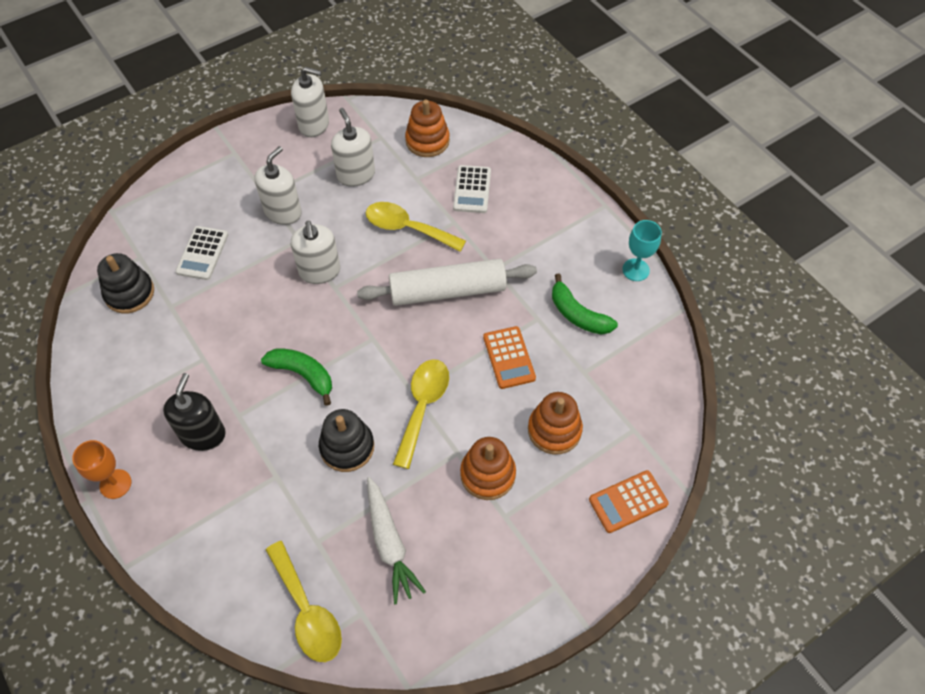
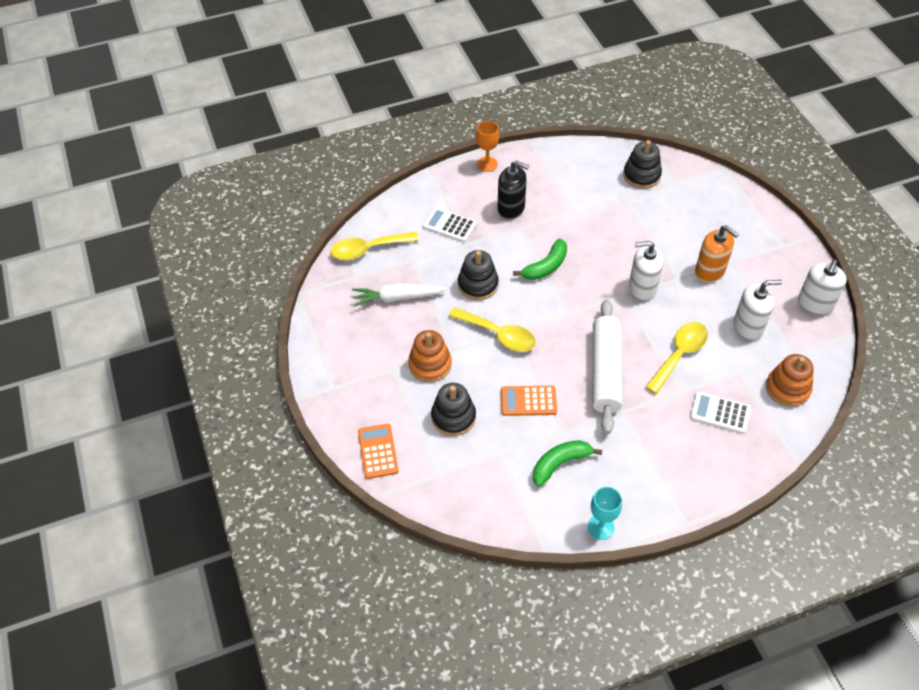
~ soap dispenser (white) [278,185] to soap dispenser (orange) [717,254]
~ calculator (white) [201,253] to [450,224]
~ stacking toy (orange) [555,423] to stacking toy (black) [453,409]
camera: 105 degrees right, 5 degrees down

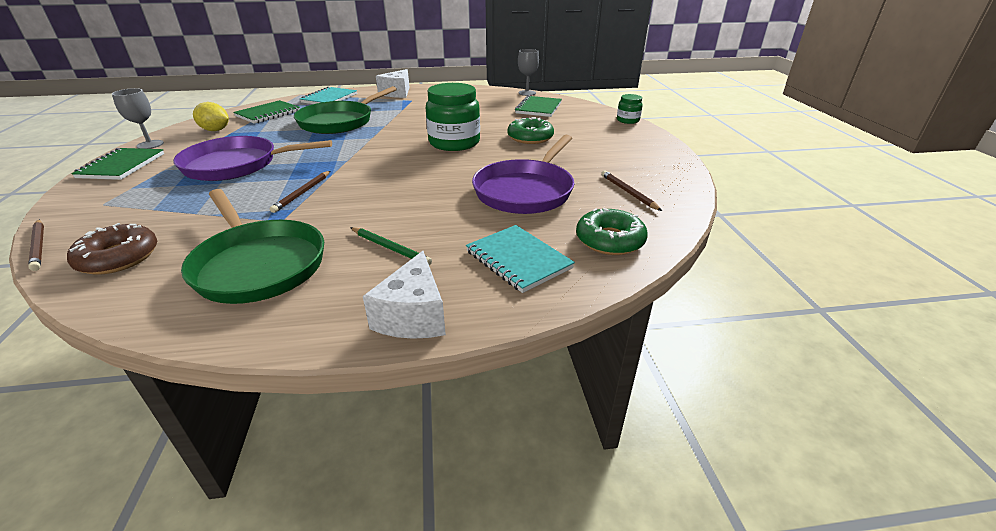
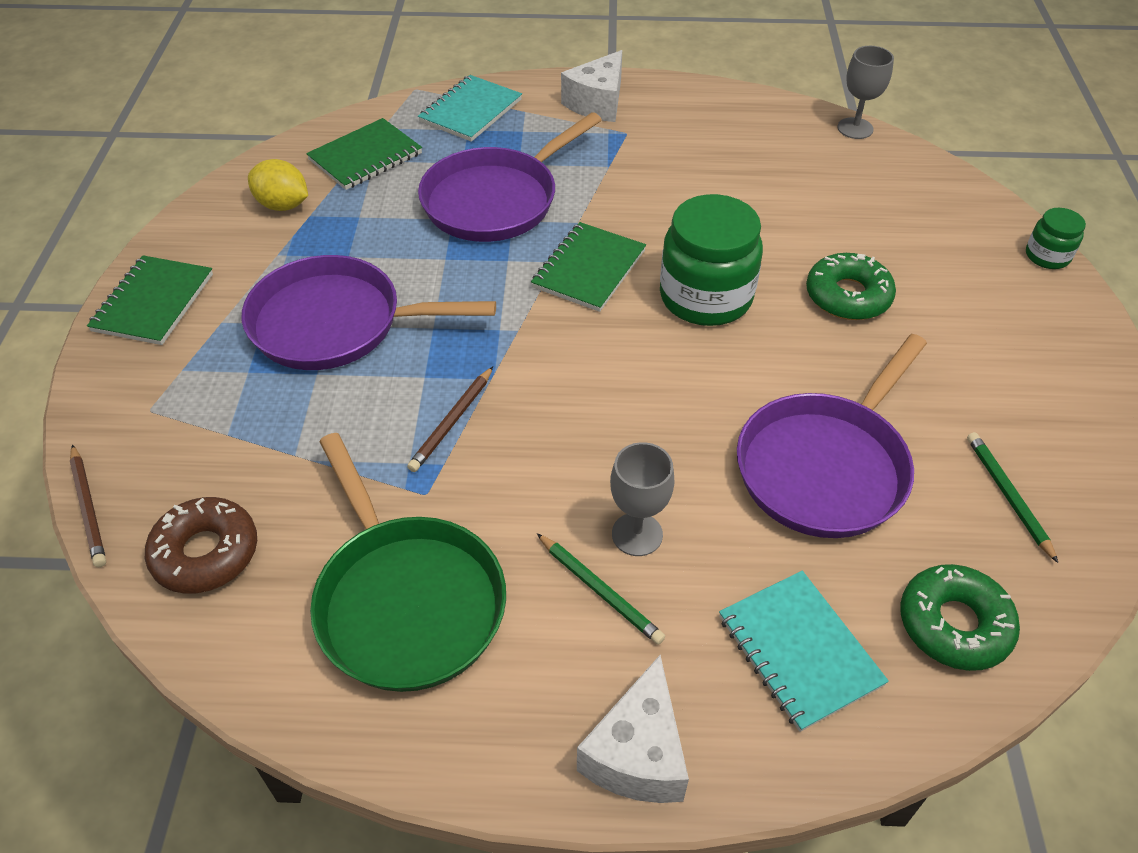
~ pan (green) [345,110] to pan (purple) [510,177]
~ goblet (grey) [138,118] to [642,499]
~ notebook (green) [538,106] to [588,267]
~ pencil (brown) [631,190] to pencil (green) [1012,497]
camera: 10 degrees right, 15 degrees up

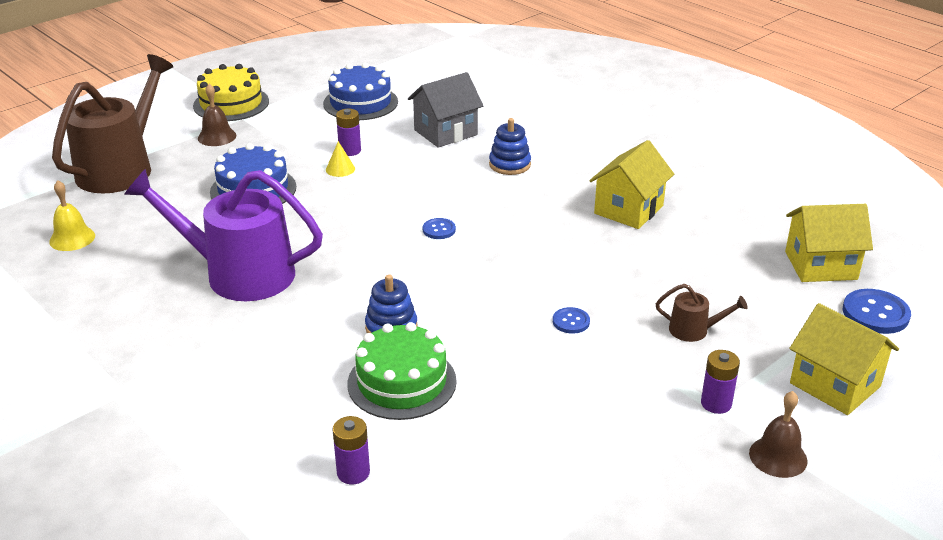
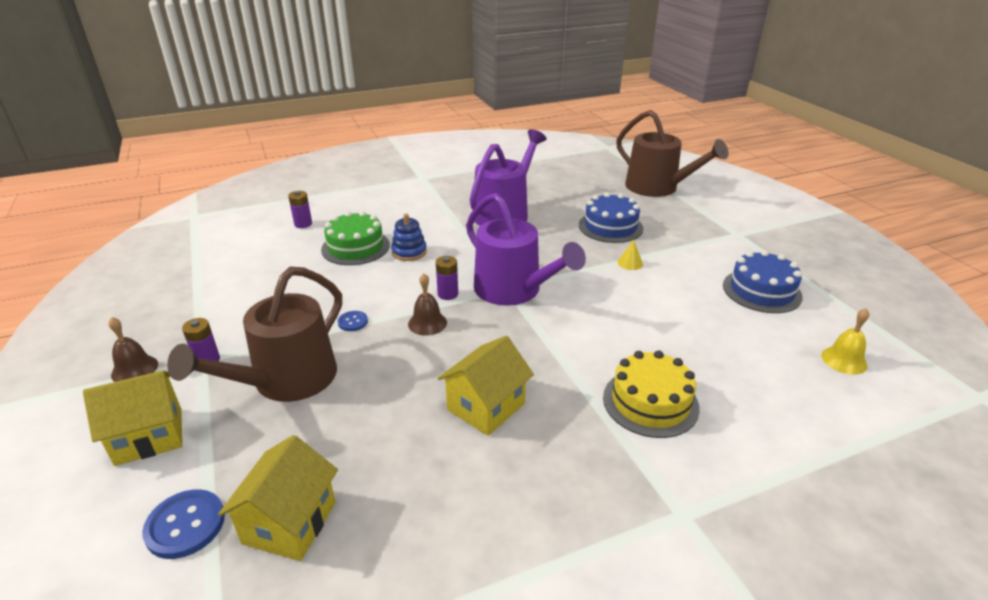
~ cake (yellow) [231,92] to [651,394]
- house (grey) [445,110]
~ bell (brown) [217,115] to [427,304]
~ battery (purple) [348,132] to [447,278]
- stacking toy (blue) [510,146]
~ house (yellow) [631,184] = [486,386] 75 degrees clockwise
~ bell (yellow) [72,215] to [845,341]
~ button (blue) [439,228] to watering can (purple) [526,249]
~ watering can (brown) [702,313] = [254,334] x2.40
camera: 110 degrees right, 0 degrees up

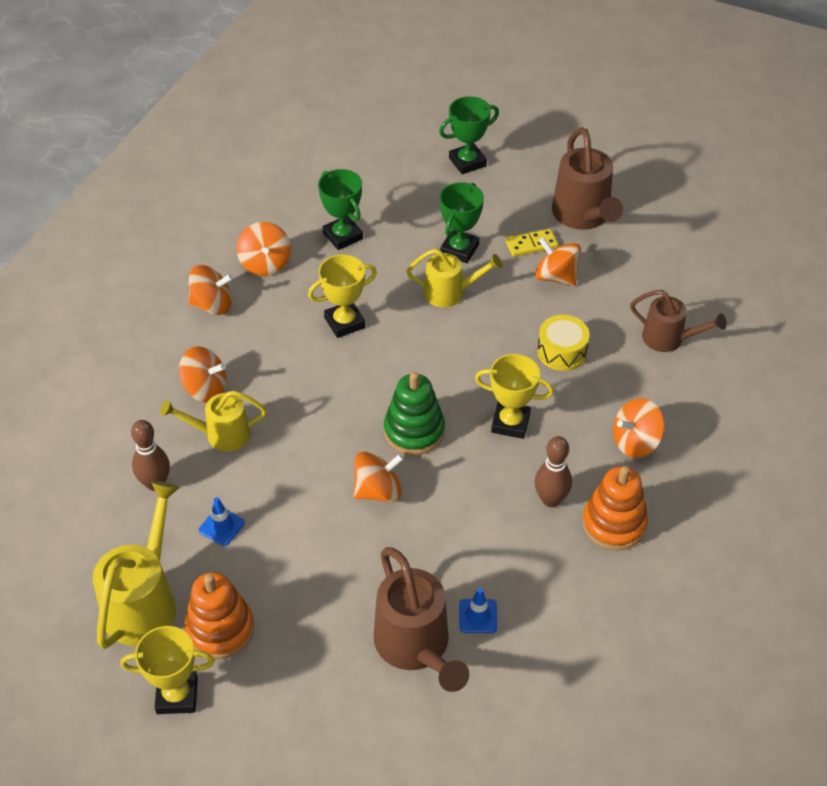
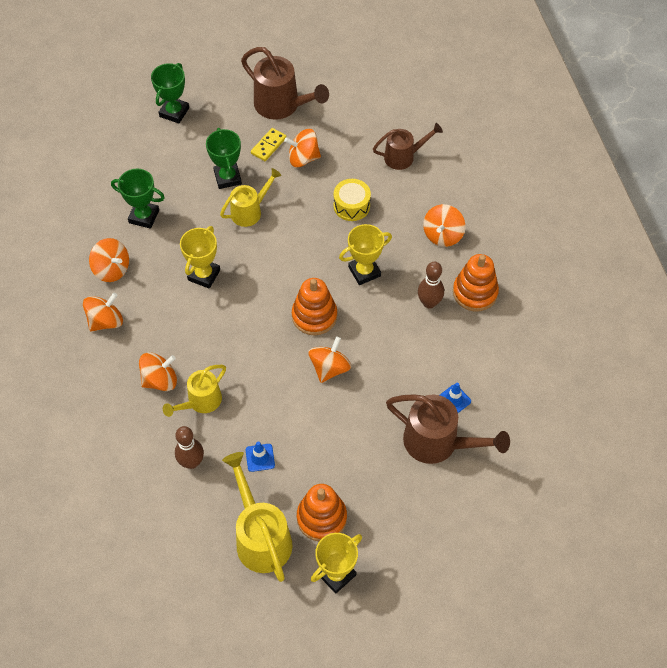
~ stacking toy (green) [414,413] to stacking toy (orange) [314,306]
camera: 40 degrees left, 10 degrees up

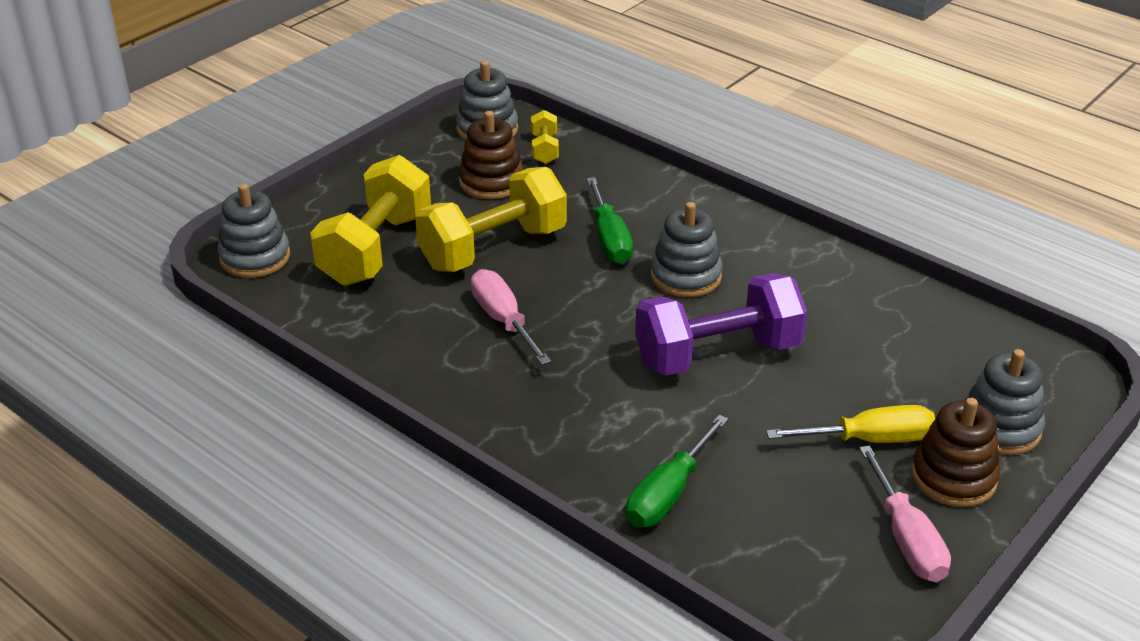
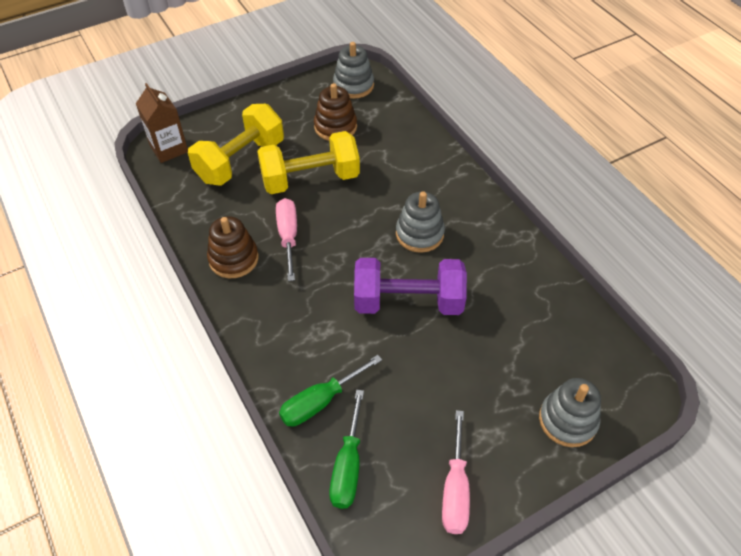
- dumbbell (yellow) [545,137]
~ screwdriver (green) [610,220] to [346,449]
~ stacking toy (grey) [253,231] to carton (brown) [161,123]
~ stacking toy (brown) [956,452] to [233,247]
- screwdriver (yellow) [850,424]
camera: 20 degrees right, 15 degrees up

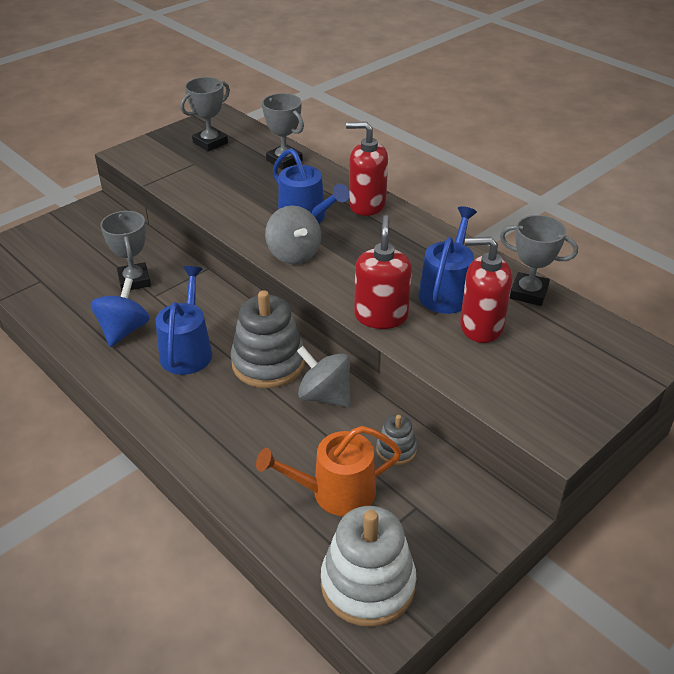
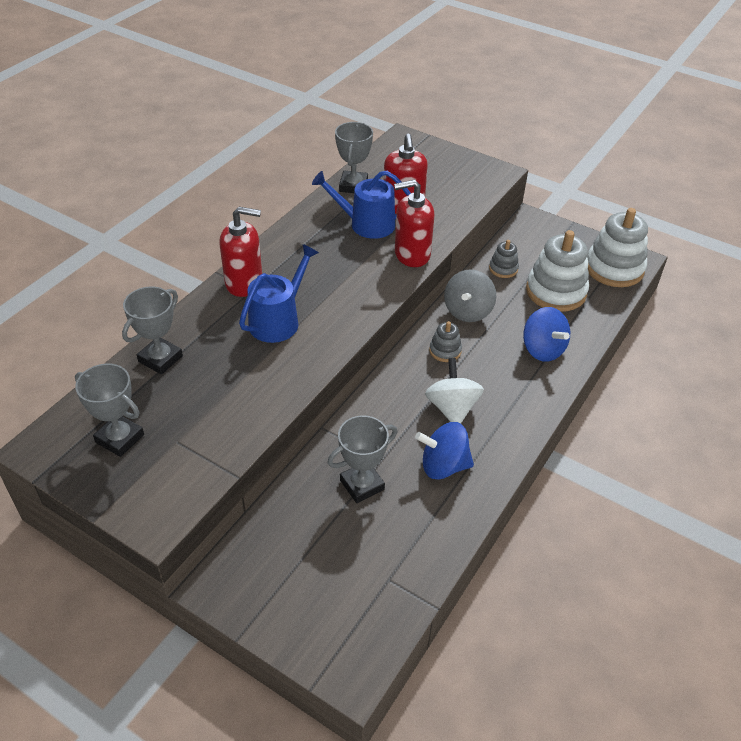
~ soap dispenser (red) [367,169] = [240,252] 90 degrees counterclockwise
- spinning top (grey) [293,235]
~ watering can (blue) [183,320] to spinning top (white) [454,390]
~ stacking toy (grey) [268,339] = [445,341] x0.49
~ watering can (orange) [328,471] to stacking toy (white) [557,271]
+ spinning top (blue) [546,334]
camera: 105 degrees left, 5 degrees up

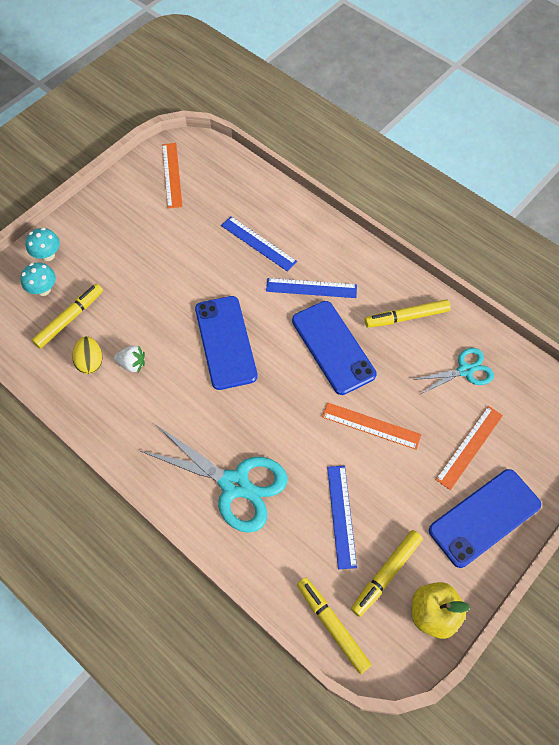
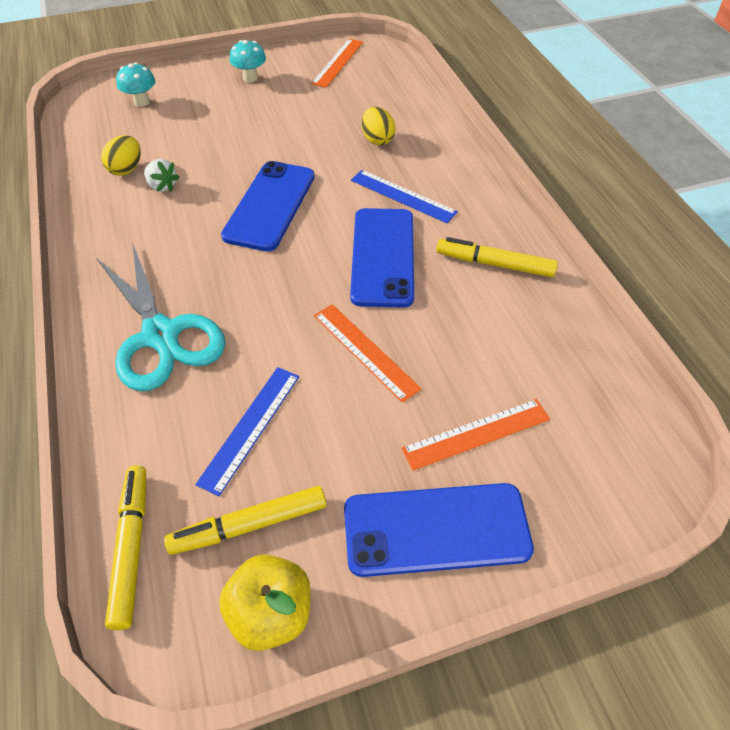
~ ruler (blue) [259,244] to egg (yellow) [379,126]
~ mushroom (turquoise) [42,244] to [247,61]
- marker (yellow) [67,316]
- scissors (turquoise) [453,371]
camera: 30 degrees right, 10 degrees down

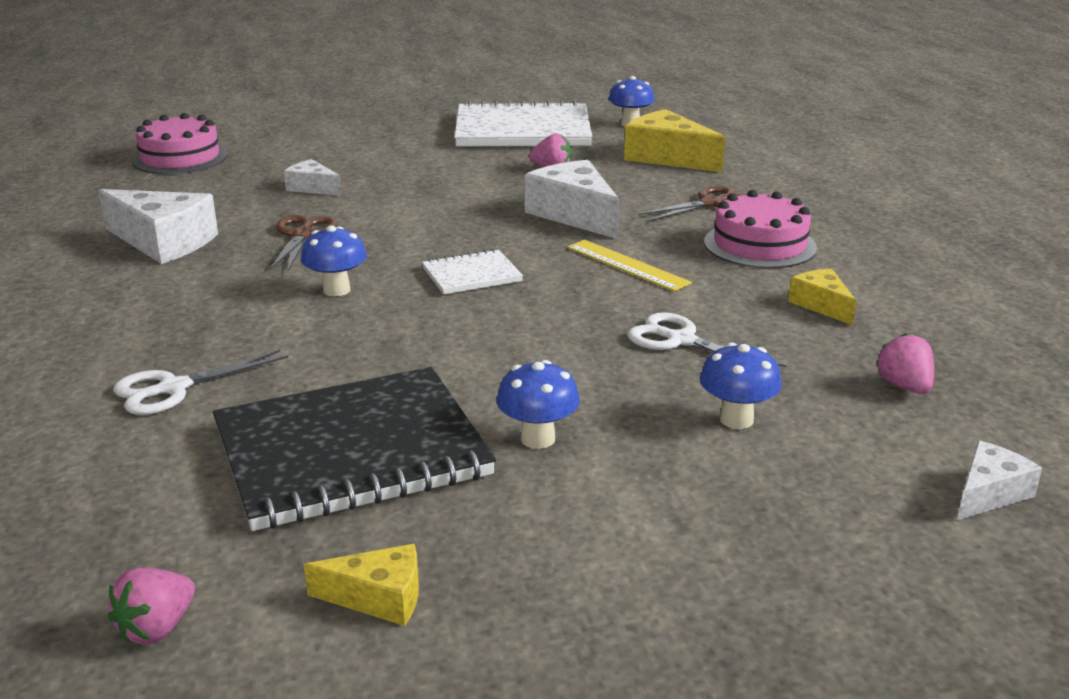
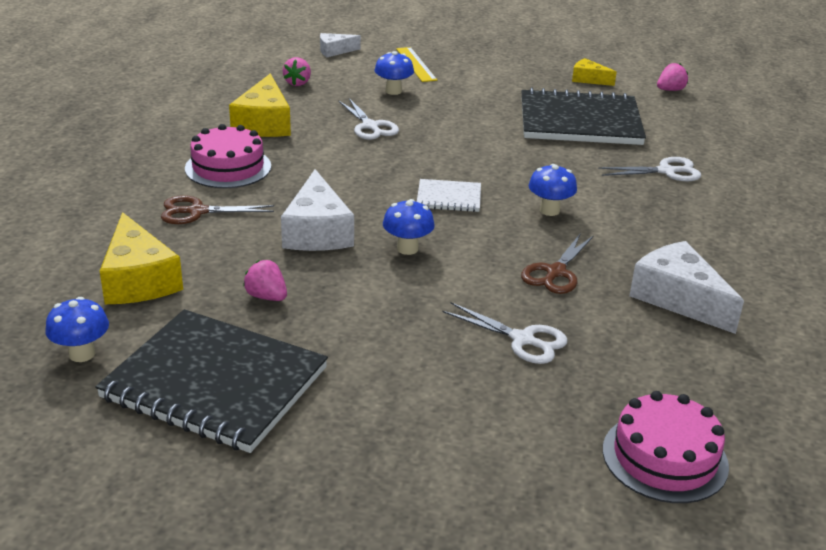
~ notebook (white) [523,123] to notebook (black) [211,381]
~ cheese (white) [313,177] to scissors (white) [504,333]
~ ruler (yellow) [629,265] to [416,64]
~ cheese (yellow) [822,296] = [260,105] x1.81
~ mushroom (blue) [538,404] to [409,227]
camera: 155 degrees left, 5 degrees up

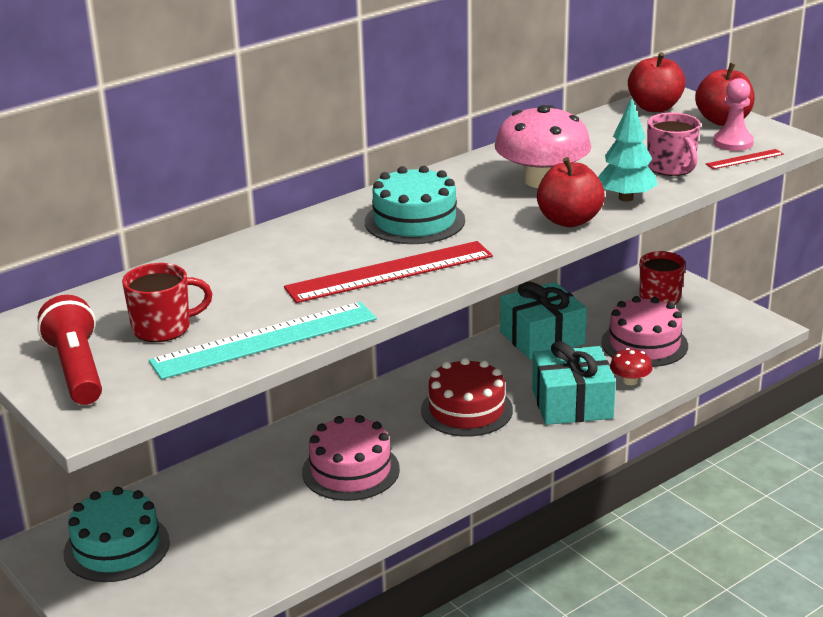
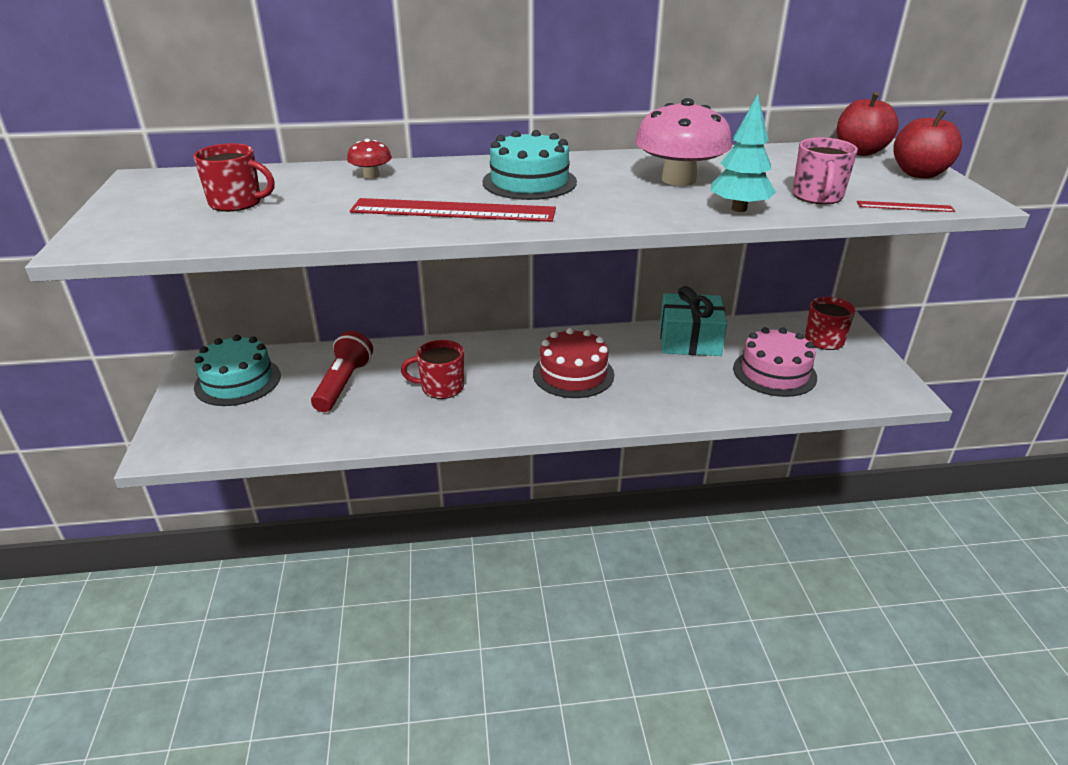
- pawn (pink) [733,114]
- apple (red) [571,192]
~ flashlight (red) [69,350] to [342,371]
- ruler (turquoise) [263,341]
- gift (turquoise) [574,383]
~ mushroom (red) [631,366] to [369,158]
~ cake (pink) [351,458] to mug (red) [432,369]
camera: 30 degrees right, 5 degrees up

